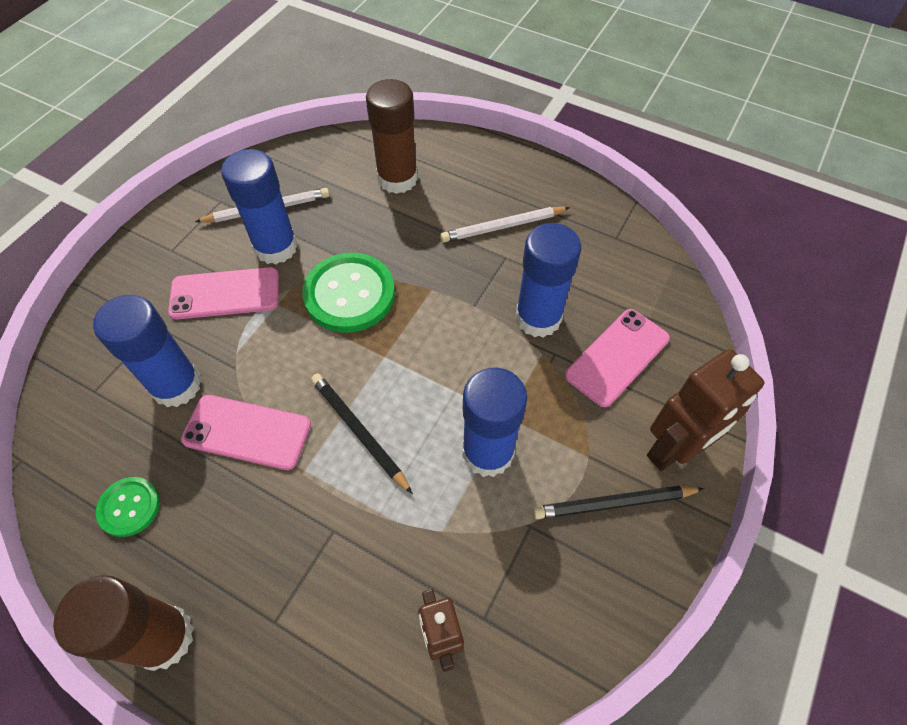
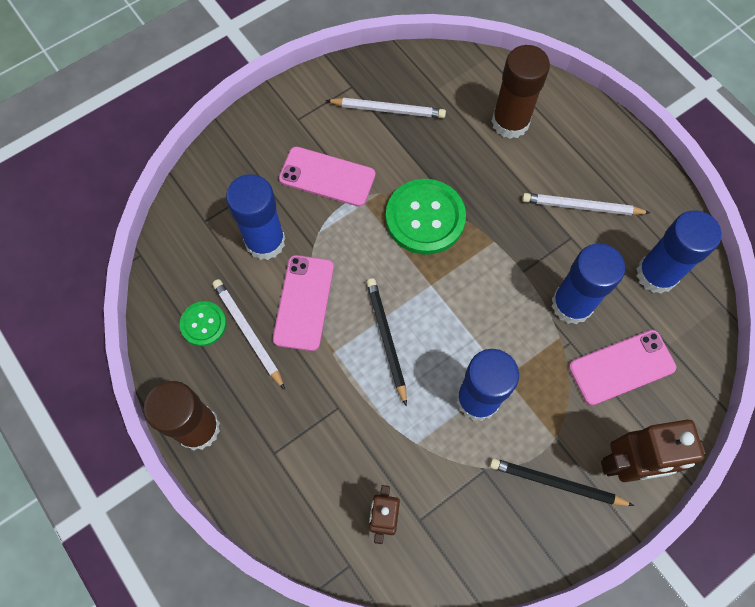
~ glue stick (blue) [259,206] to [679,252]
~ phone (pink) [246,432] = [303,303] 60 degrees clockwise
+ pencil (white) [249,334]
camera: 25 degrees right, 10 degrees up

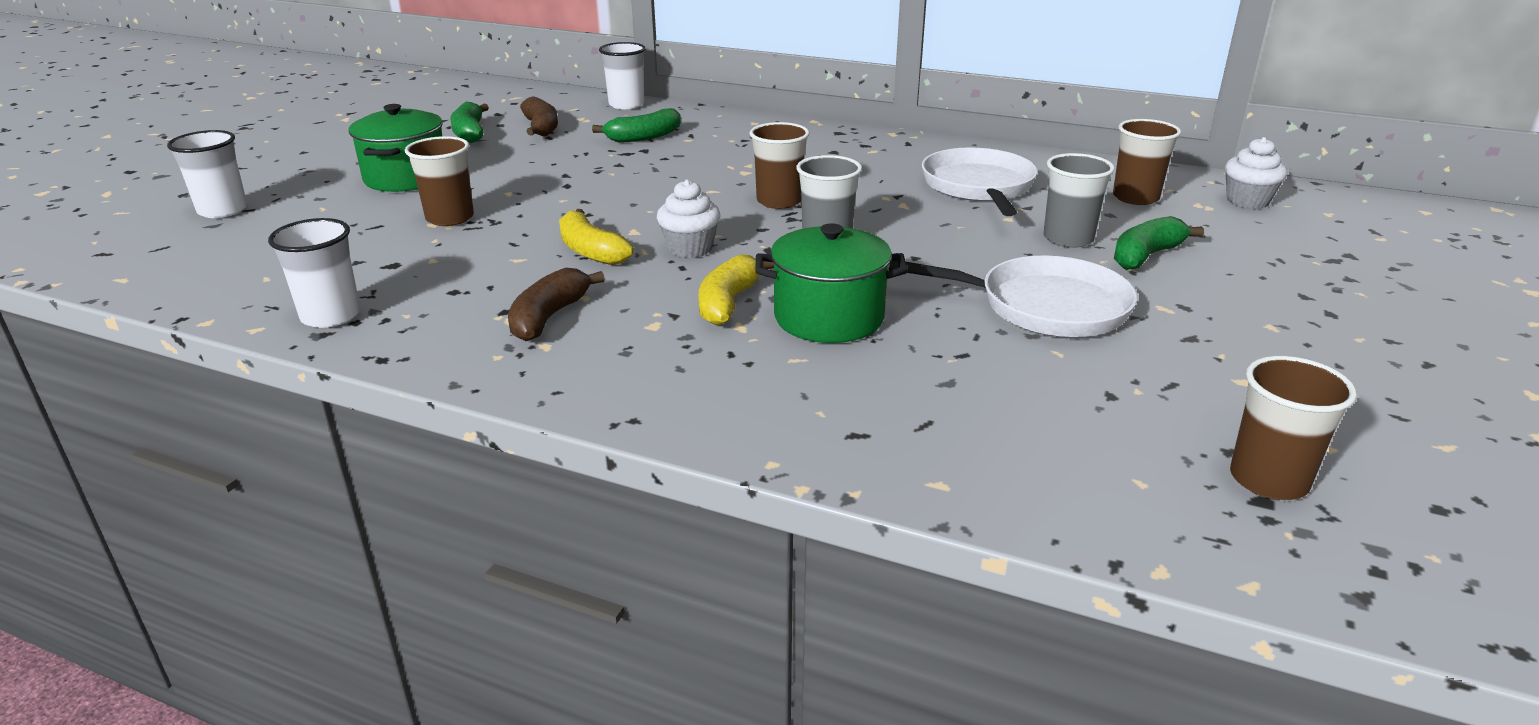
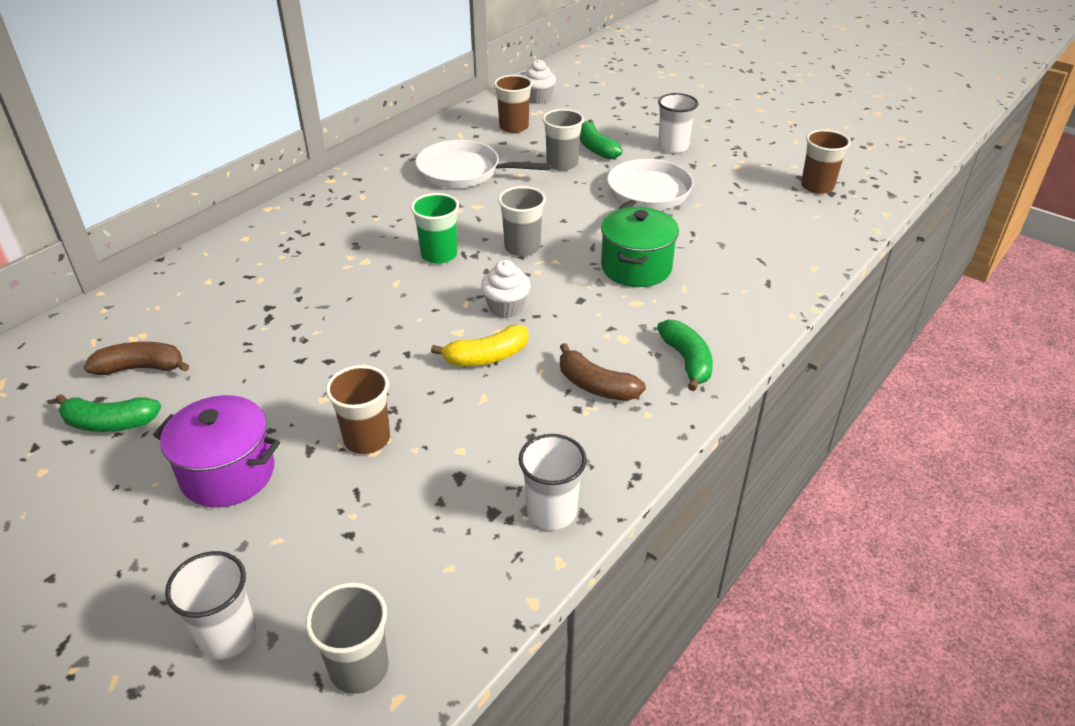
~ cup (white) [622,75] to [678,123]
~ pot (green) [396,148] to pot (purple) [216,451]
~ banana (green) [636,125] to [685,355]
~ cup (brown) [779,165] to cup (green) [435,228]
- banana (yellow) [736,290]
+ cup (grey) [347,638]
camera: 75 degrees left, 10 degrees up

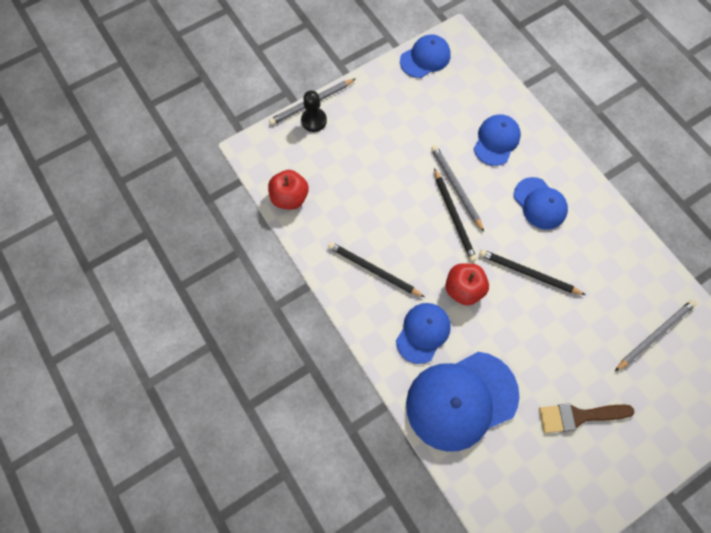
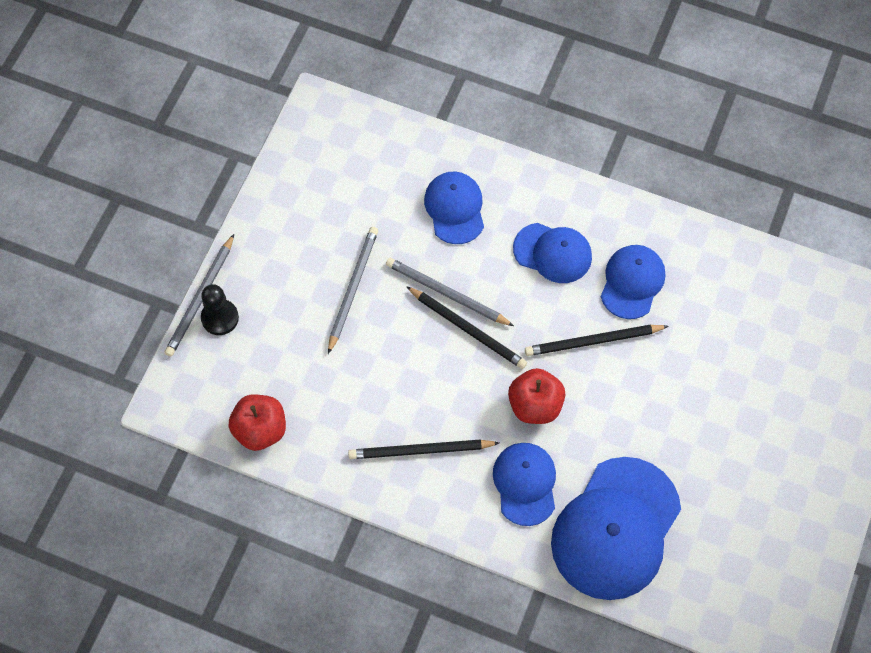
~ cap (blue) [425,56] to [633,282]
~ pencil (grey) [655,335] to [353,290]
- brush (brown) [586,418]
camera: 35 degrees left, 5 degrees down

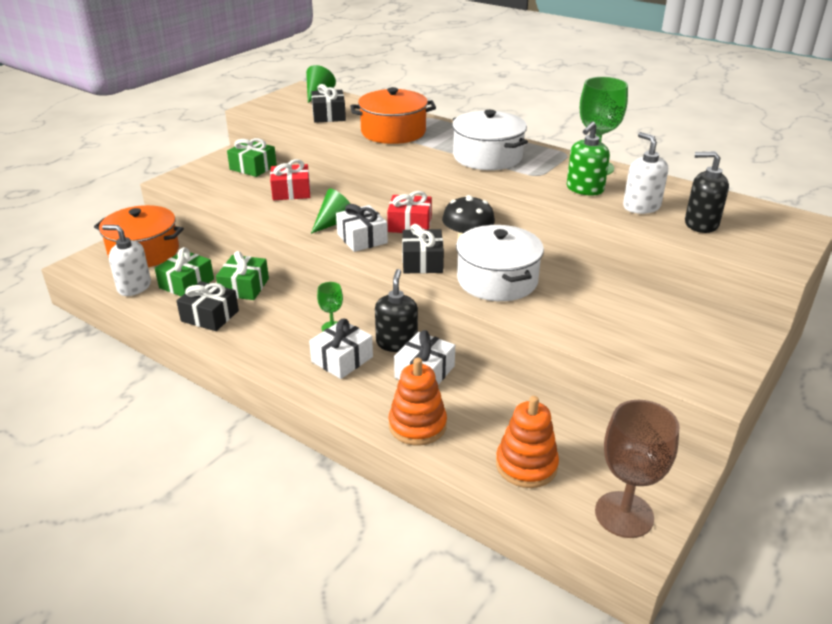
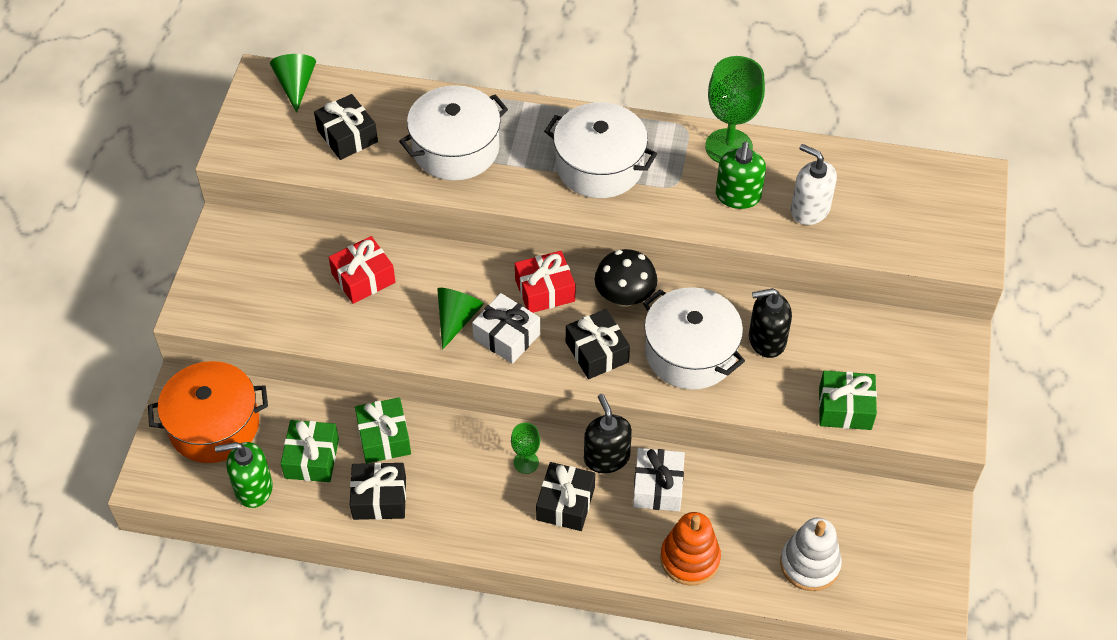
~ pot (orange) [393,115] to pot (white) [453,132]
~ gift (green) [252,157] to [848,400]
~ soap dispenser (black) [707,192] to [770,323]
~ soap dispenser (white) [126,260] to soap dispenser (green) [244,475]
~ gift (white) [341,349] to gift (black) [565,496]
~ stacking toy (orange) [527,442] to stacking toy (white) [811,554]
- goblet (brown) [637,469]
camera: 25 degrees left, 20 degrees up

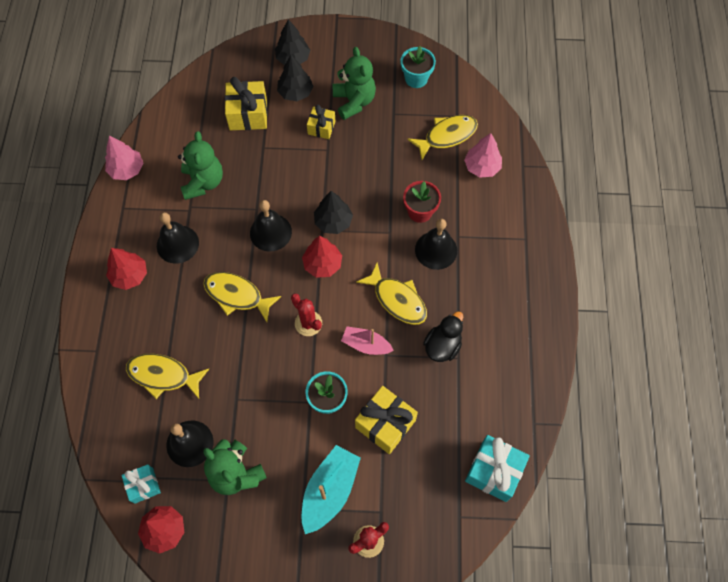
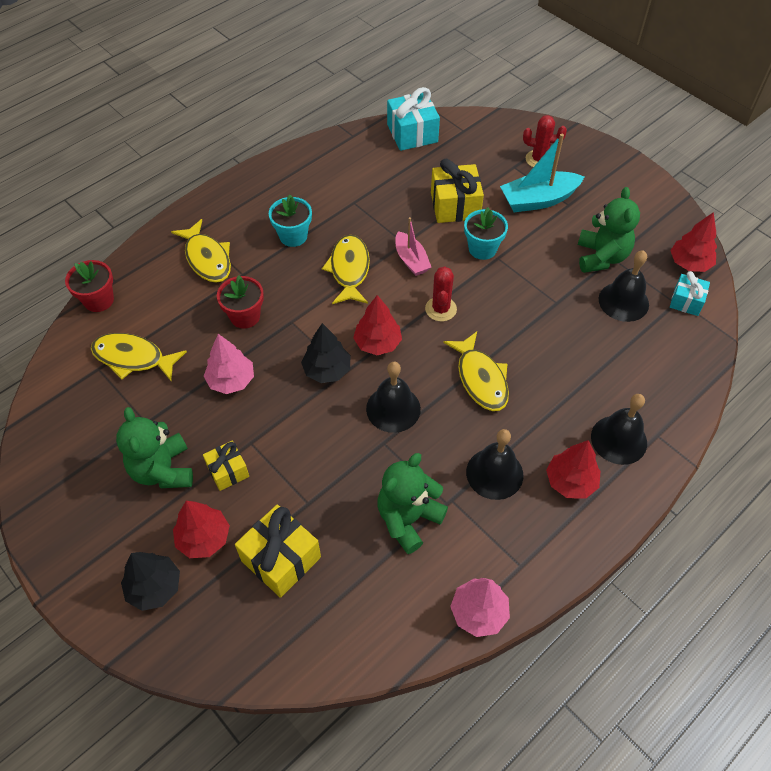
~ flower pot (turquoise) [418,67] to [290,221]
~ teddy bear (green) [354,83] = [154,447] 45 degrees counterclockwise
~ tree (black) [295,78] to tree (red) [201,529]
~ tree (pink) [483,155] to [229,364]
~ bell (black) [436,244] to [619,429]
- duck (black) [443,336]
~ fish (yellow) [167,376] to [201,251]
+ flower pot (red) [89,286]
camera: 135 degrees left, 10 degrees down

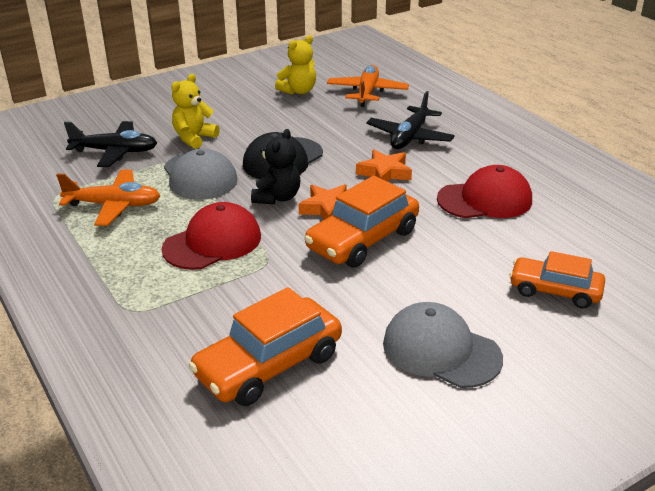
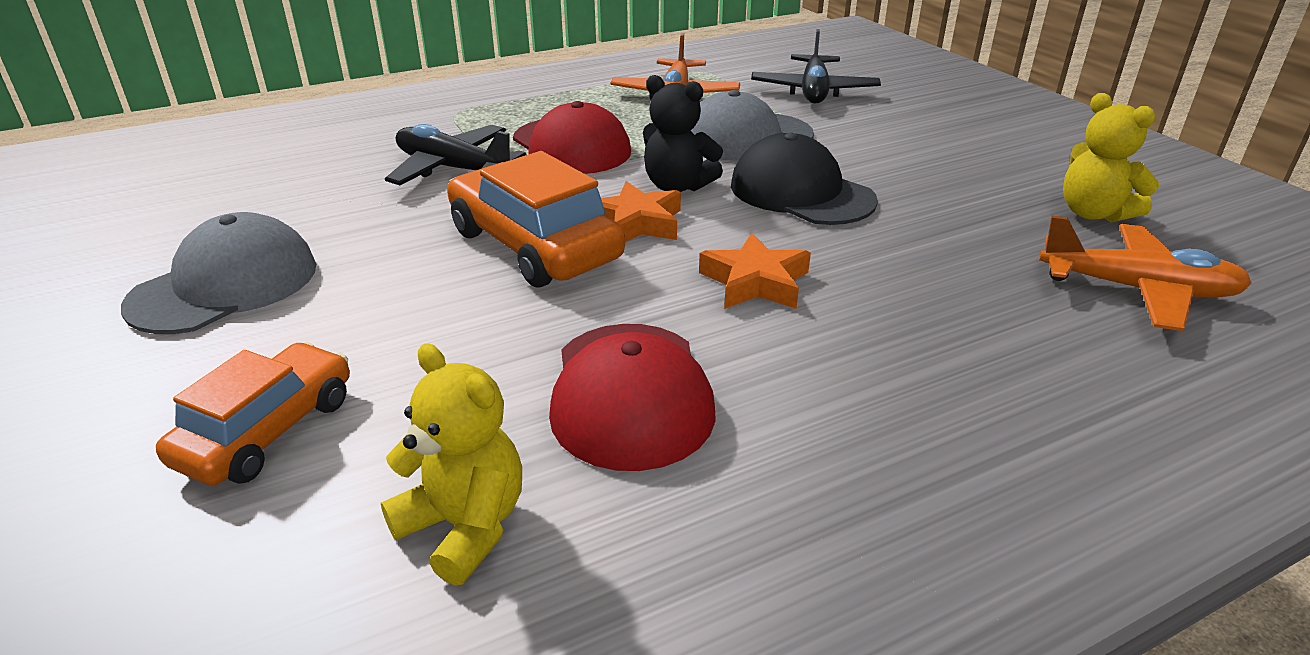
~ teddy bear (yellow) [195,111] to [451,464]
~ plane (black) [410,120] to [456,154]
- car (orange) [265,346]
camera: 95 degrees right, 0 degrees up

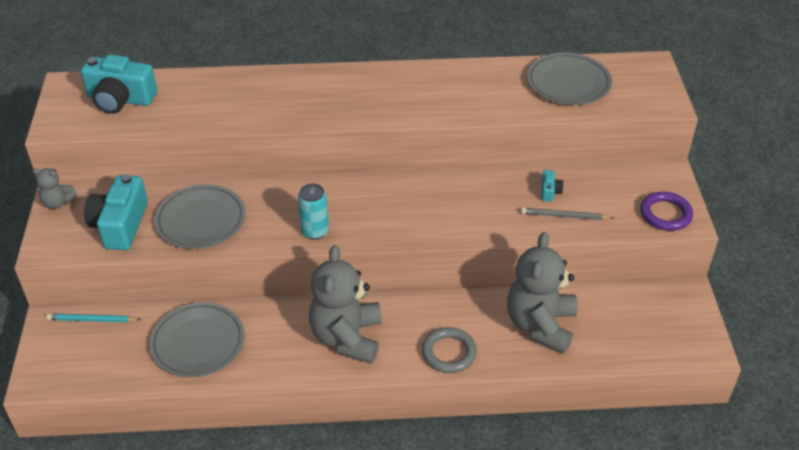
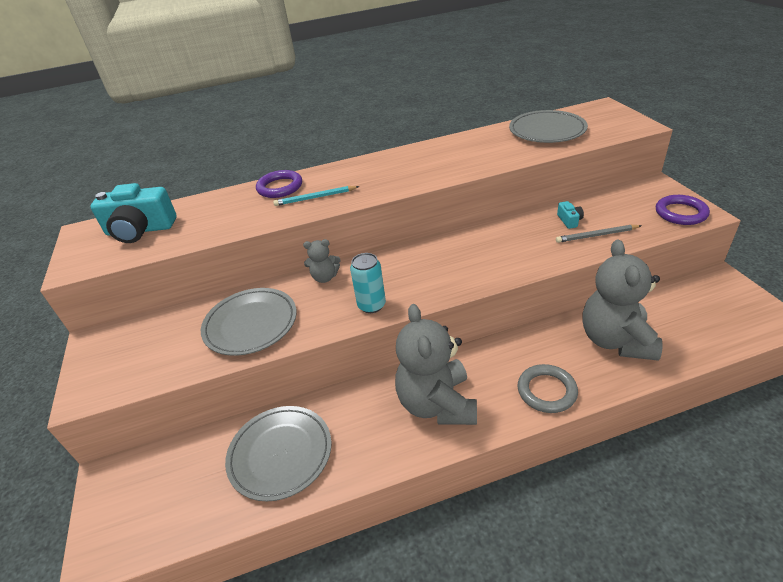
~ teddy bear (grey) [54,188] to [322,261]
- camera (turquoise) [116,212]
~ pencil (turquoise) [94,318] to [316,196]
+ ring (purple) [279,184]
camera: 10 degrees left, 5 degrees down

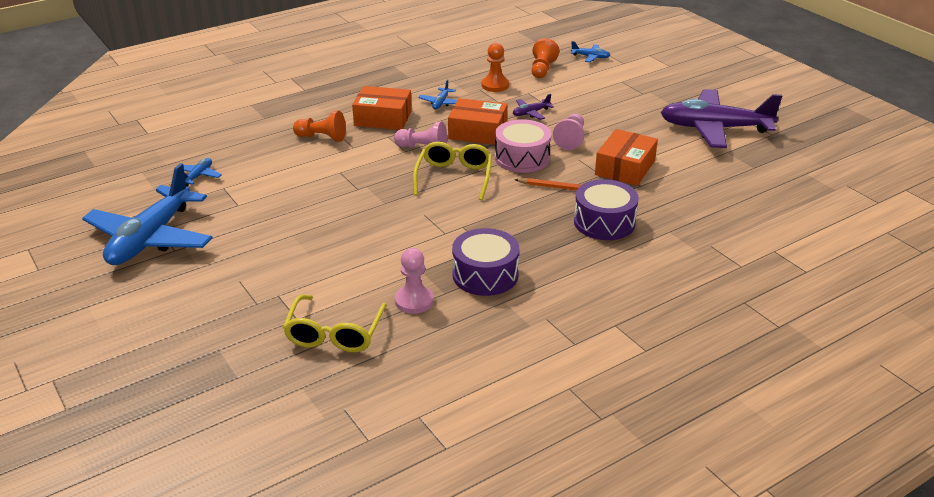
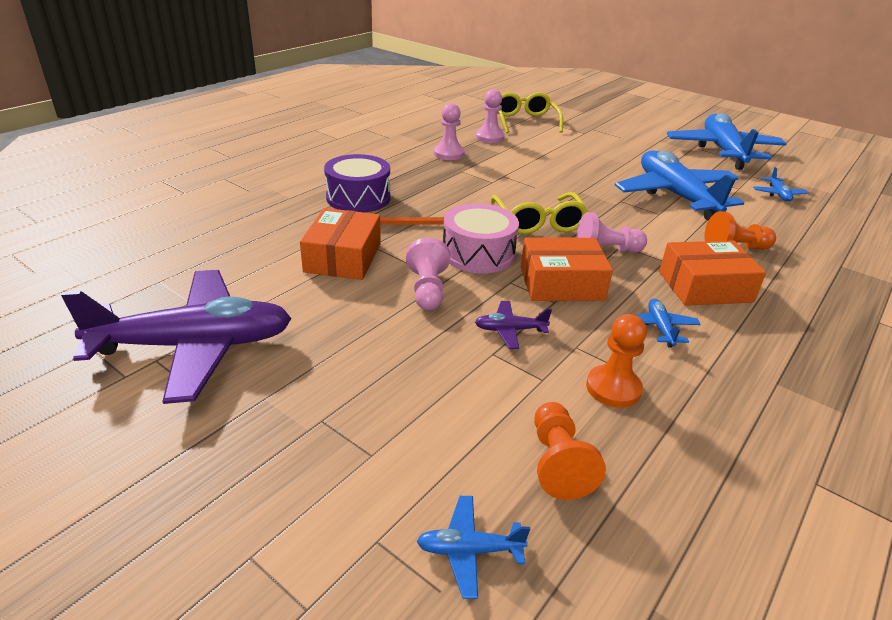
~ plane (purple) [533,107] = [513,325] 135 degrees counterclockwise
~ drum (purple) [485,262] to pawn (pink) [449,131]
+ plane (blue) [679,185]
camera: 160 degrees right, 0 degrees up

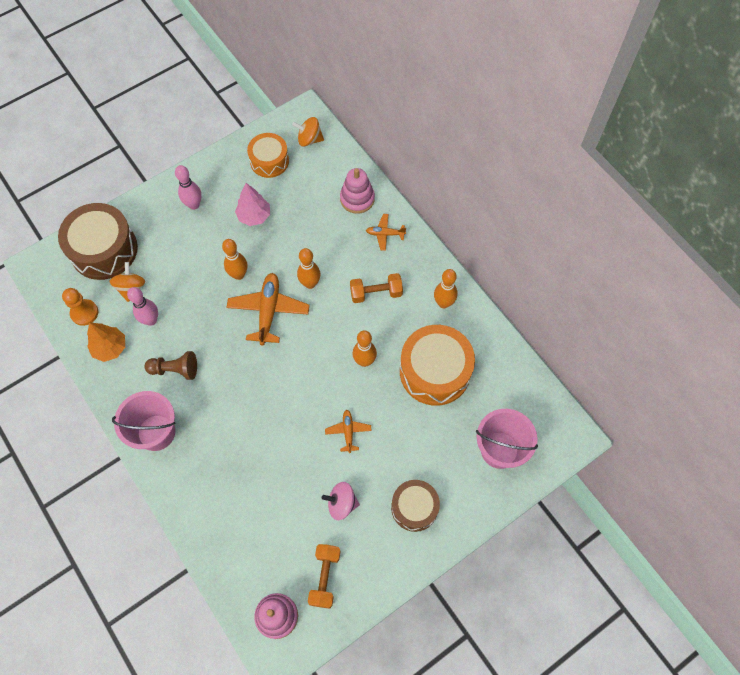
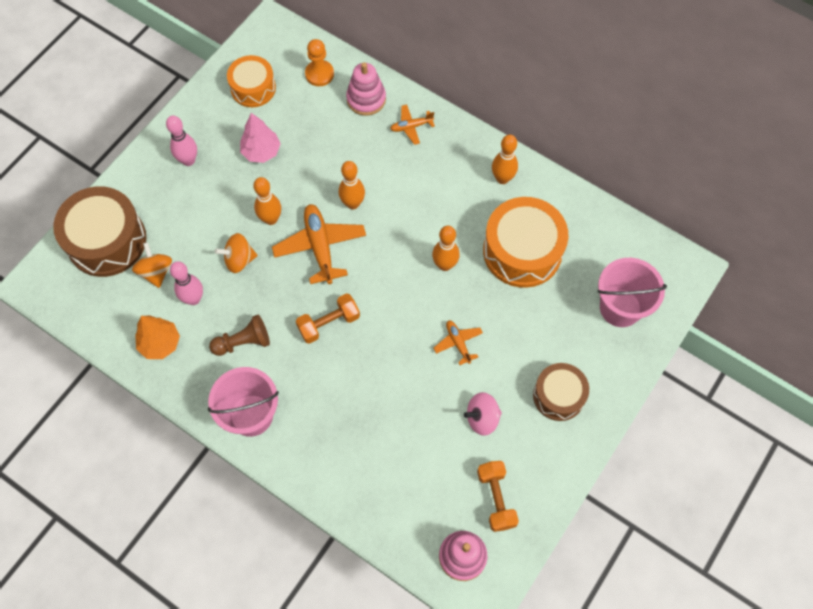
~ spinning top (orange) [308,132] to [236,253]
~ dumbbell (orange) [376,288] to [328,318]
~ pawn (orange) [80,307] to [319,62]
camera: 20 degrees left, 0 degrees up

